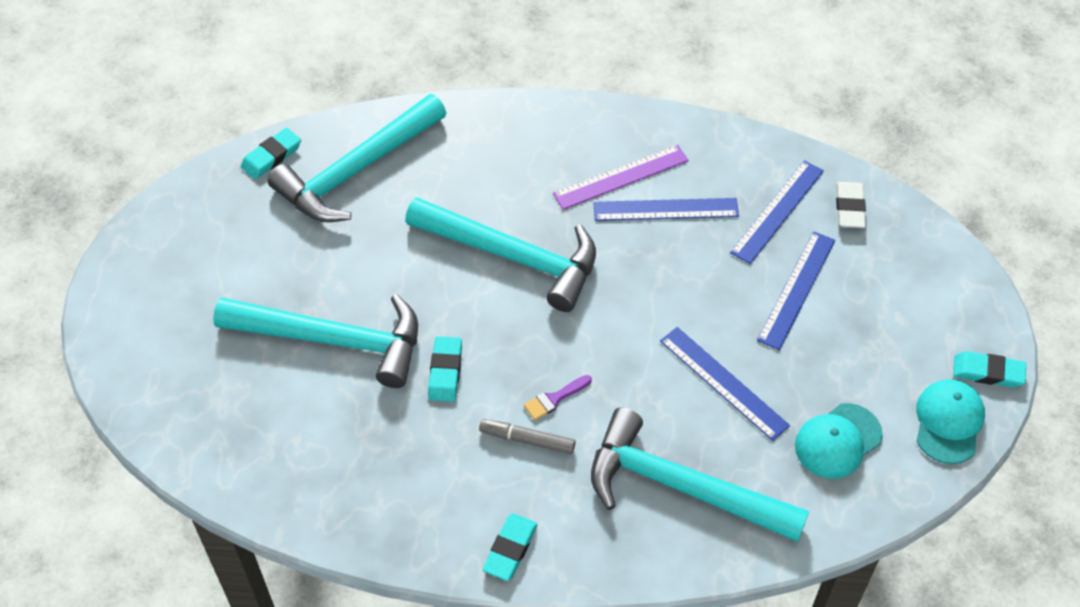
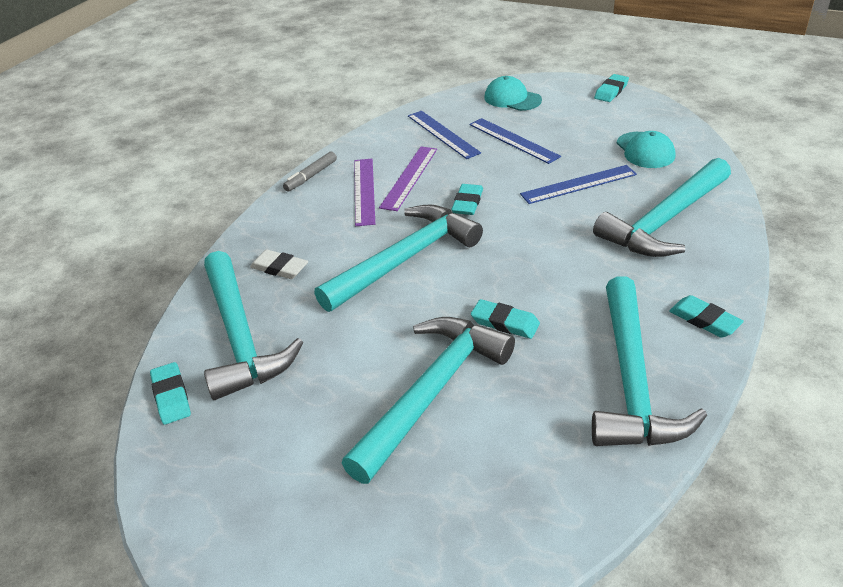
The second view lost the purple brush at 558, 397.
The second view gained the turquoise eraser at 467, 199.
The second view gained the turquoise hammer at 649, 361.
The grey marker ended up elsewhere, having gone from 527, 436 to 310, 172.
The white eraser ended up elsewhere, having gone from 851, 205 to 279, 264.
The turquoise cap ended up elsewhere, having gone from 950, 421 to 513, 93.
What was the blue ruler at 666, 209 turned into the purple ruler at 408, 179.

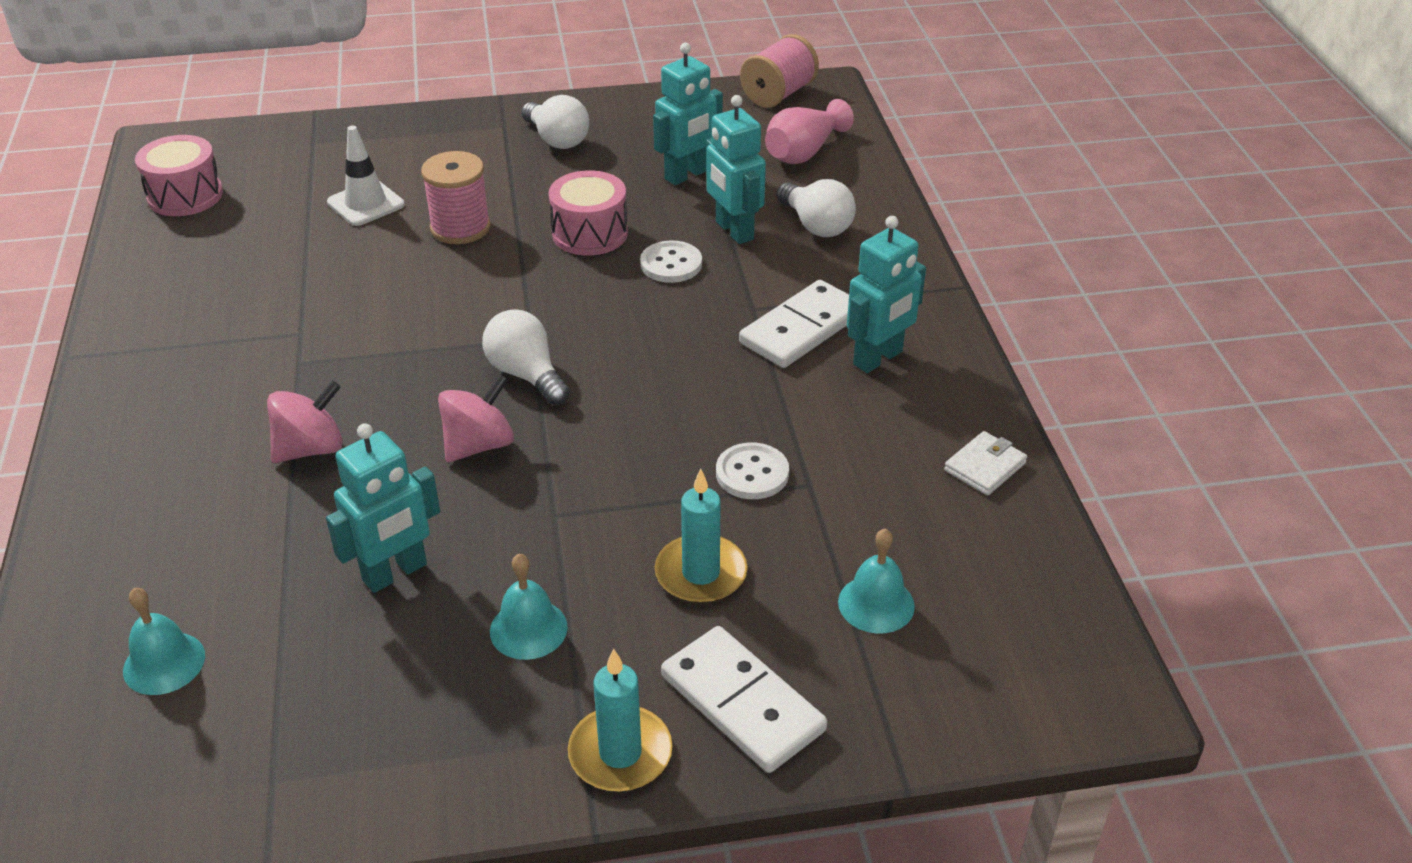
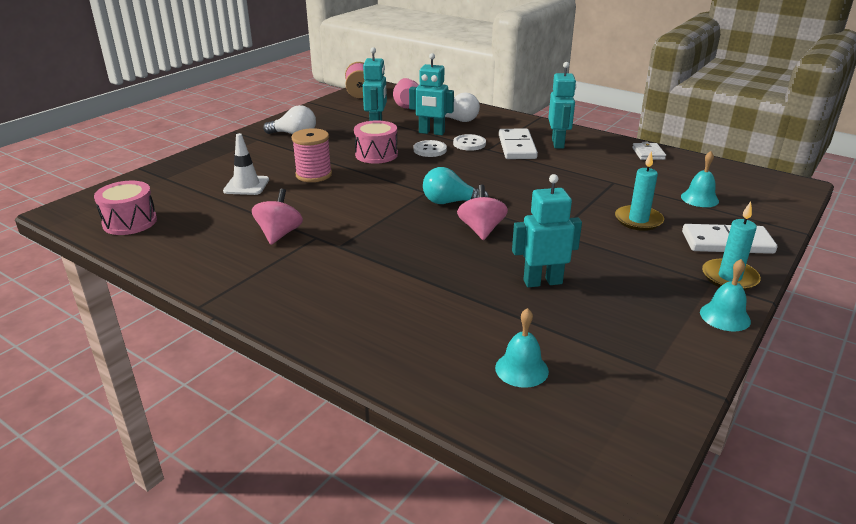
The pink spinning top ended up elsewhere, having gone from 305, 421 to 277, 217.
The turquoise bell ended up elsewhere, having gone from 529, 607 to 725, 295.
The white button ended up elsewhere, having gone from 752, 470 to 469, 142.
What was the white light bulb at 526, 357 turned into the turquoise light bulb at 456, 185.
The turquoise robot at 383, 508 ended up facing another way, 105 degrees counterclockwise from before.

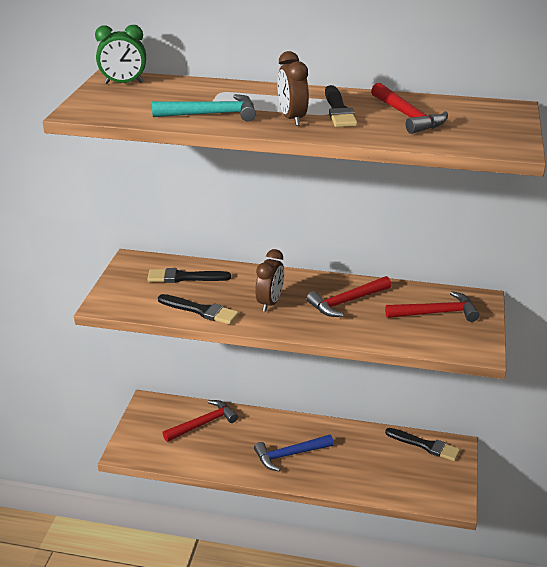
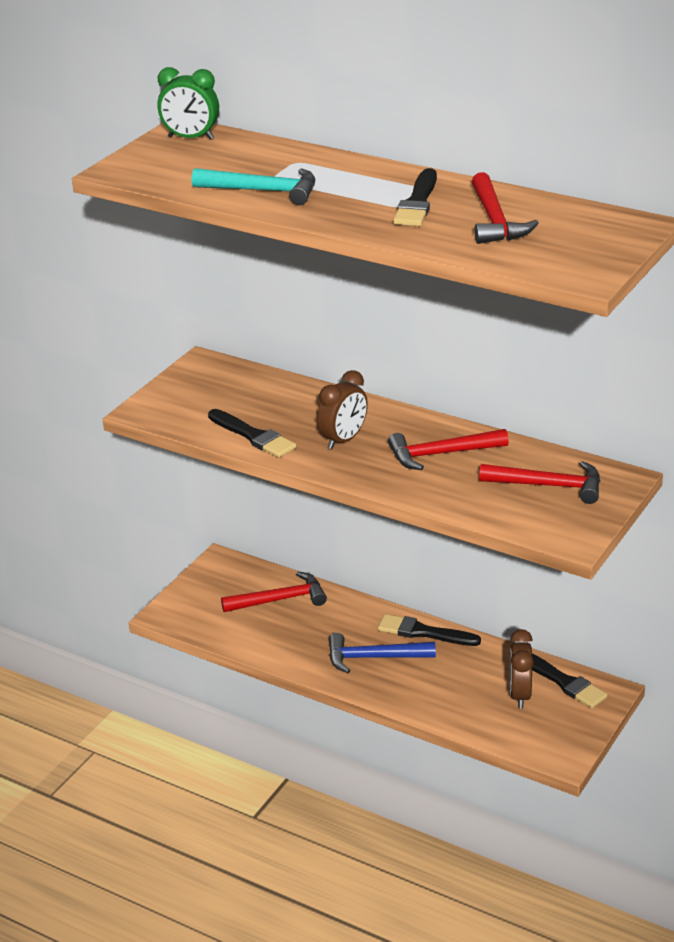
The black brush ended up elsewhere, having gone from 189, 275 to 429, 630.
The brown clock ended up elsewhere, having gone from 293, 88 to 521, 669.

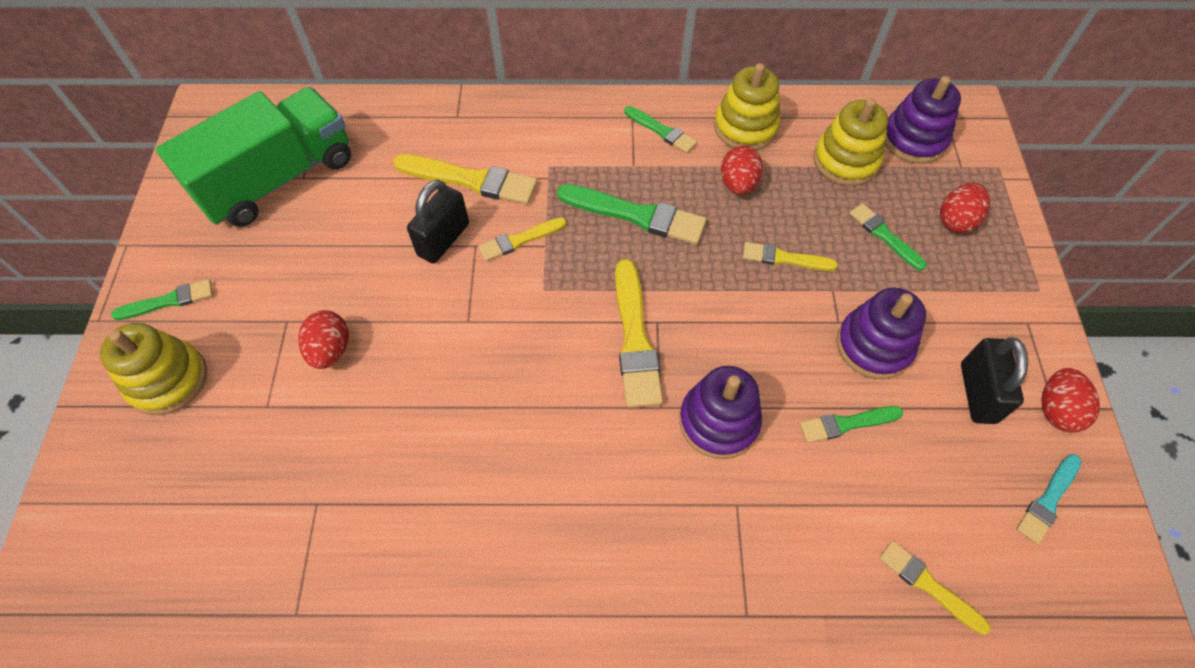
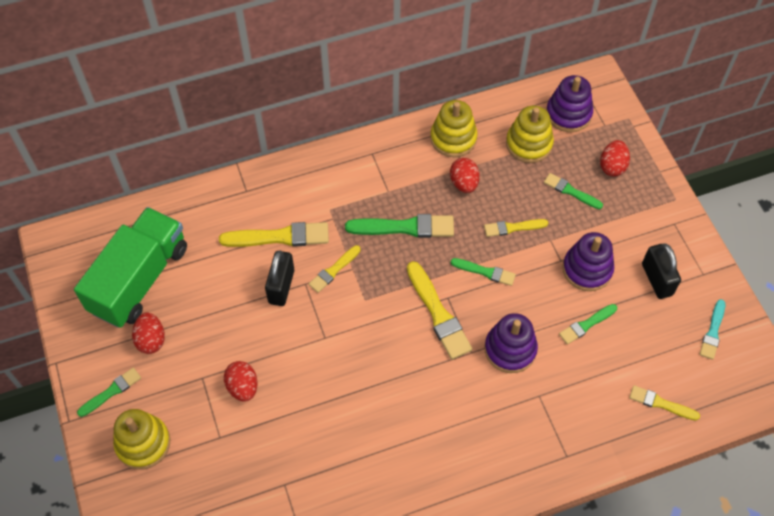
The green brush ended up elsewhere, having gone from 661, 129 to 483, 272.
The red egg ended up elsewhere, having gone from 1070, 400 to 148, 333.

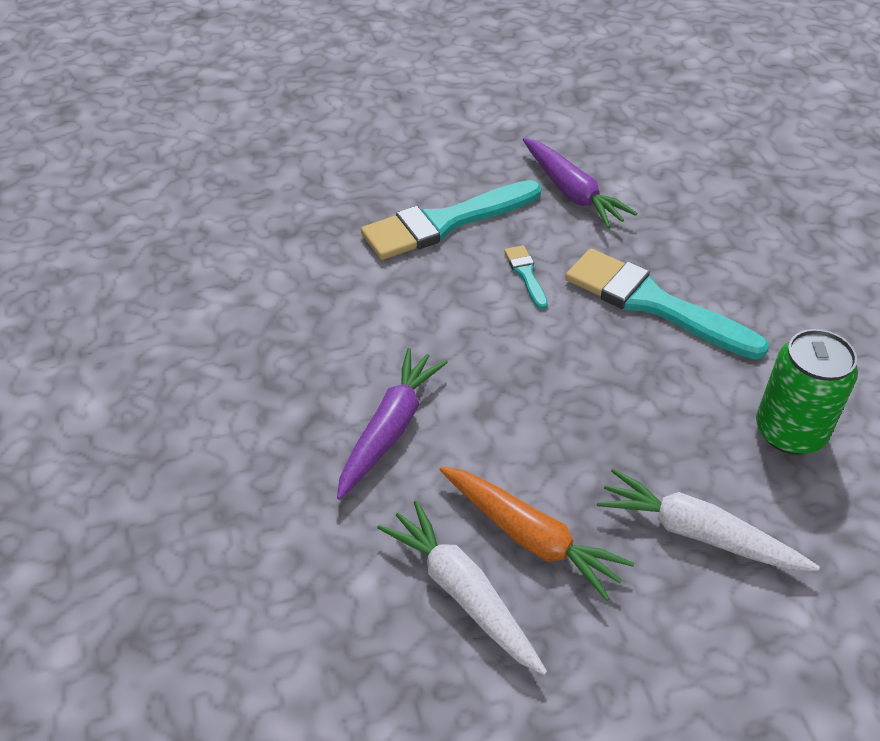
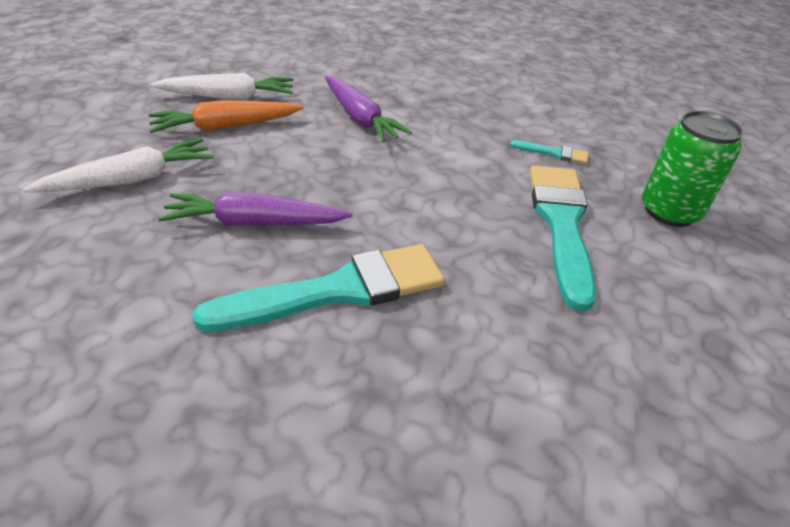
The turquoise brush ended up elsewhere, having gone from 526, 277 to 549, 152.
The purple carrot ended up elsewhere, having gone from 580, 183 to 255, 209.
The green can ended up elsewhere, having gone from 807, 392 to 693, 169.

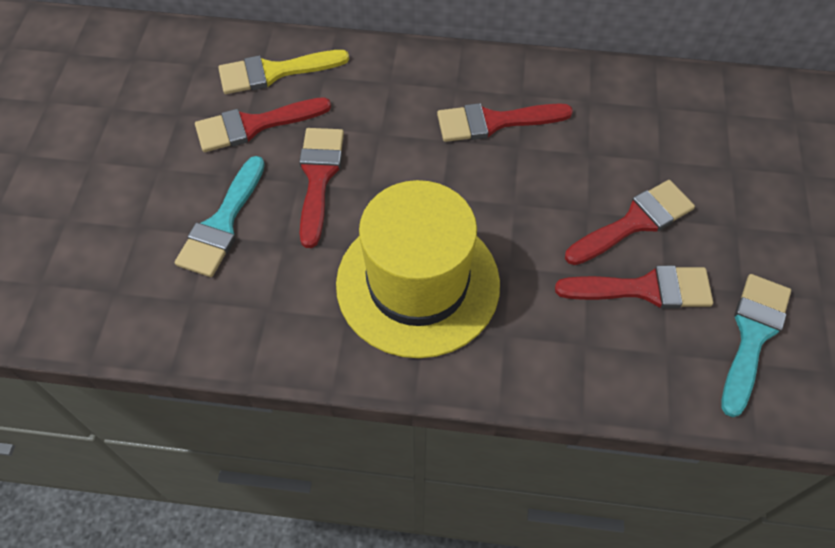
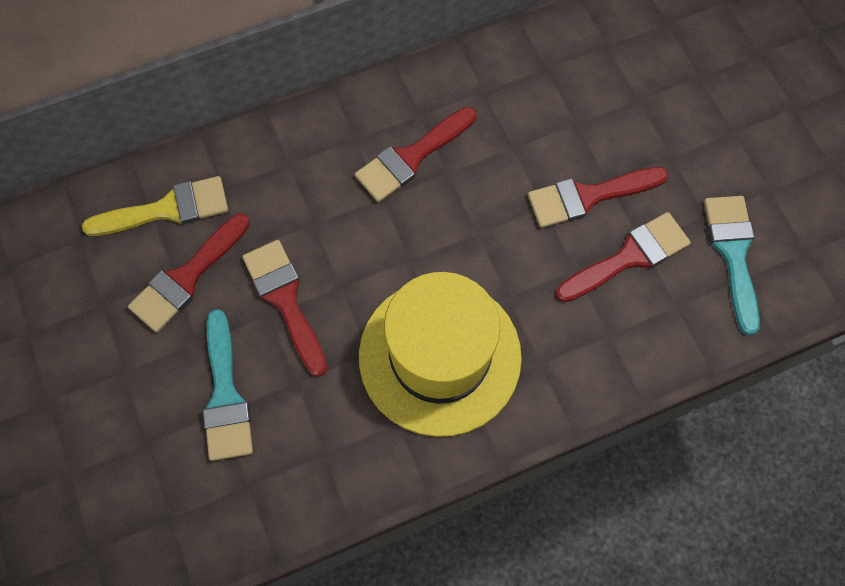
The yellow brush at 283, 72 ended up facing another way, 150 degrees counterclockwise from before.
The red brush at 630, 222 ended up facing another way, 135 degrees counterclockwise from before.

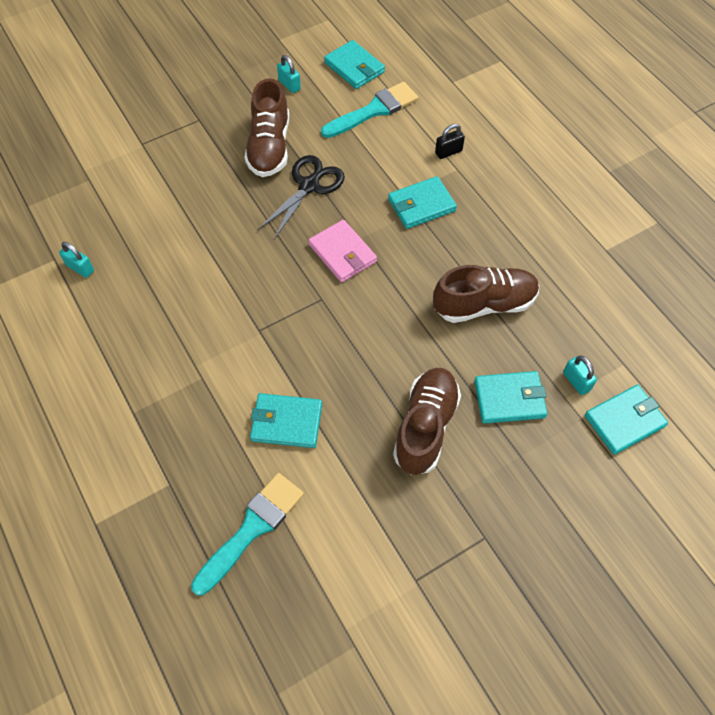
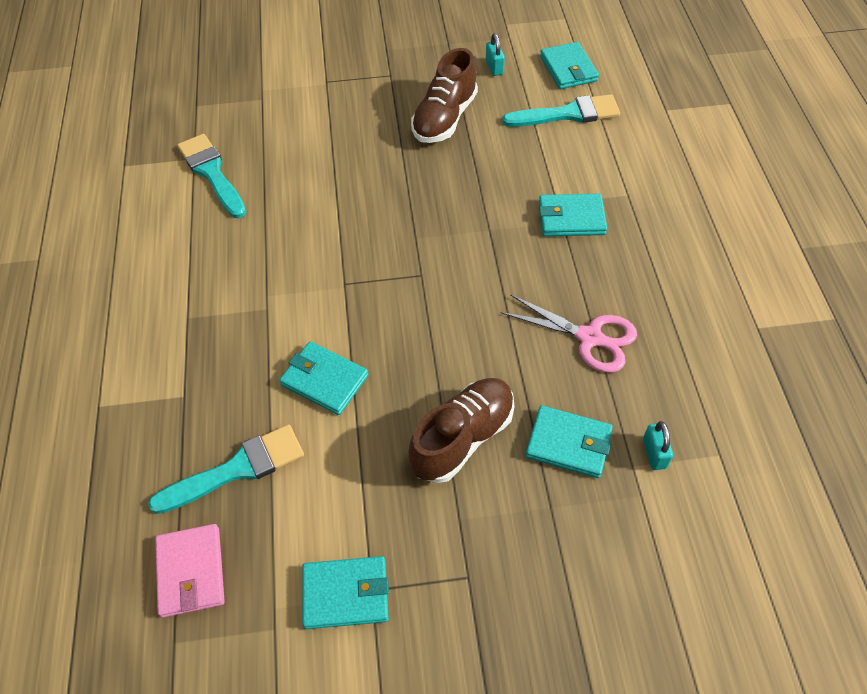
The second view lost the black scissors at 301, 197.
The second view lost the black padlock at 450, 141.
The pink wallet ended up elsewhere, having gone from 342, 251 to 190, 571.
The turquoise wallet ended up elsewhere, having gone from 626, 419 to 345, 592.
Where the turquoise padlock stood at 76, 260, the turquoise brush came to stand at 211, 176.
Where the brown shoe stood at 486, 294, the pink scissors came to stand at 568, 333.

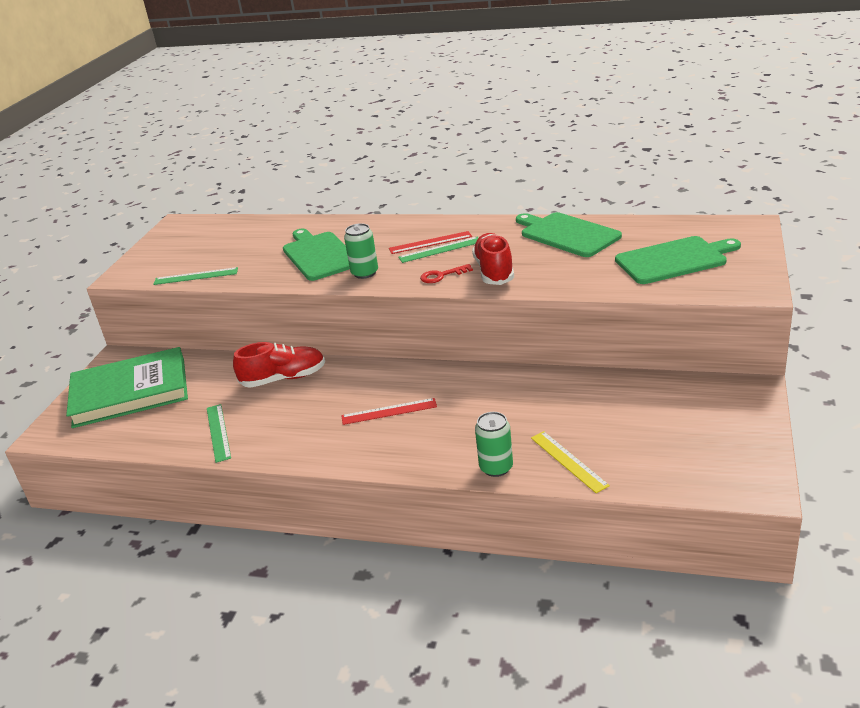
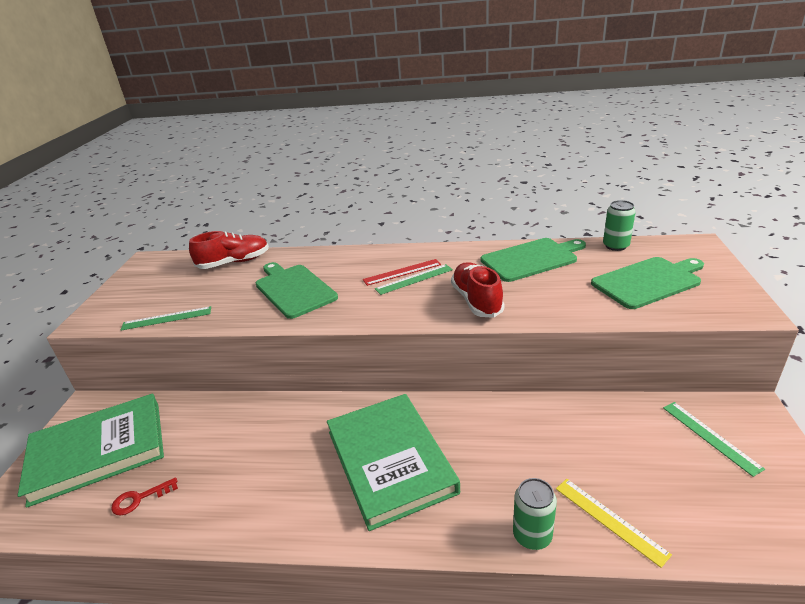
The green ruler ended up elsewhere, having gone from 219, 433 to 714, 439.
The red shoe ended up elsewhere, having gone from 279, 365 to 229, 250.
The green can ended up elsewhere, having gone from 361, 251 to 619, 225.
The red key ended up elsewhere, having gone from 446, 273 to 144, 496.
Where the red ruler stood at 389, 411, the green book came to stand at 393, 462.
The green cutting board at 569, 234 ended up facing another way, 120 degrees clockwise from before.

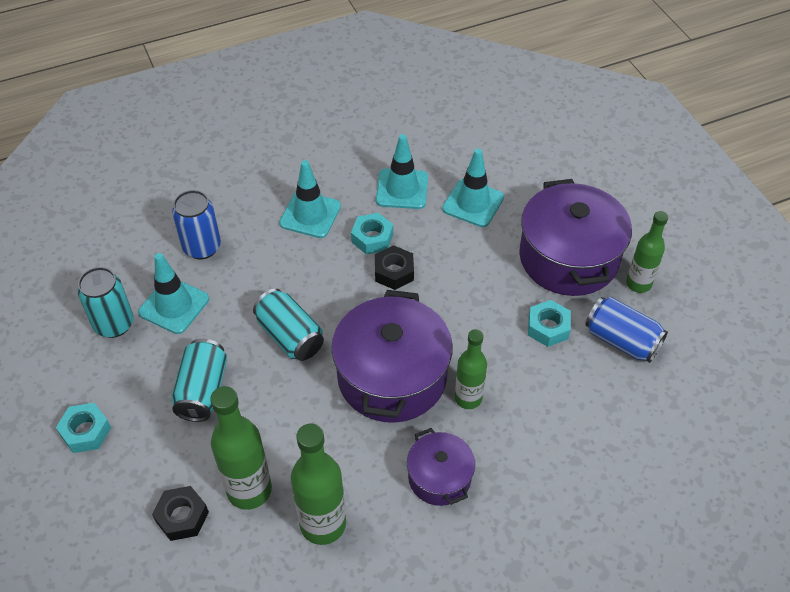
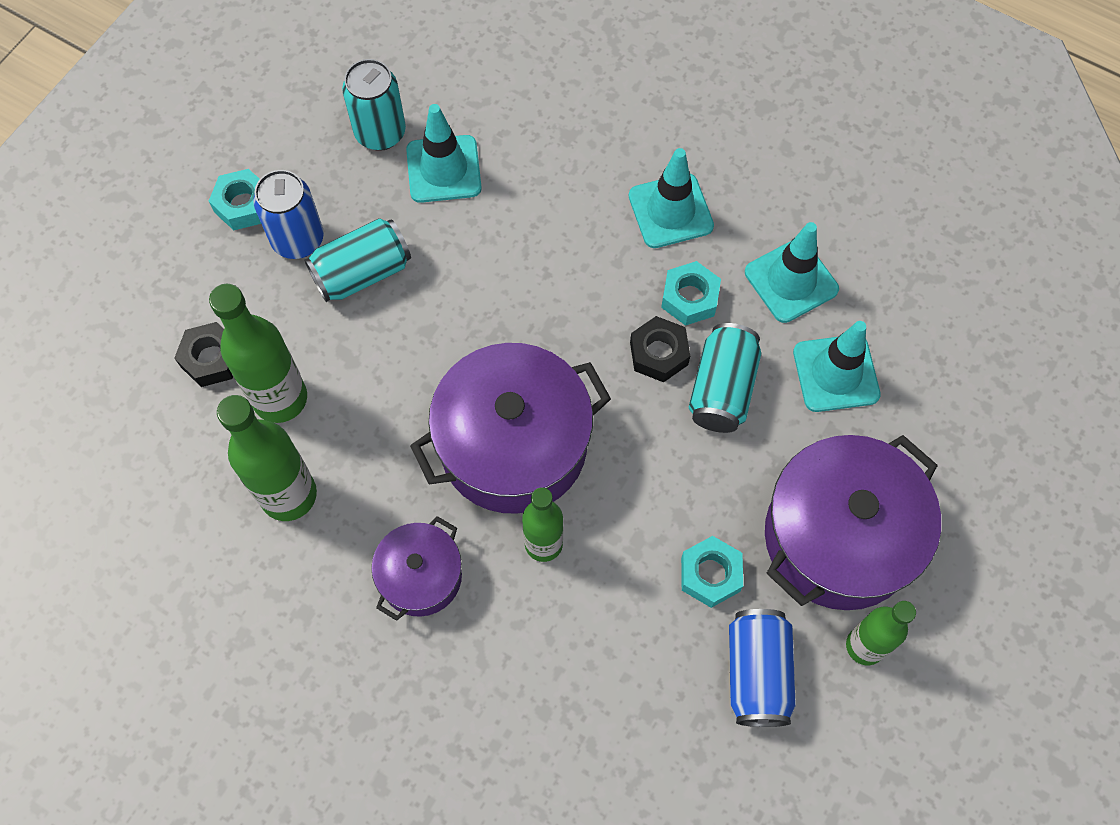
The blue can ended up elsewhere, having gone from 196, 224 to 288, 214.
The turquoise can ended up elsewhere, having gone from 288, 325 to 725, 378.

